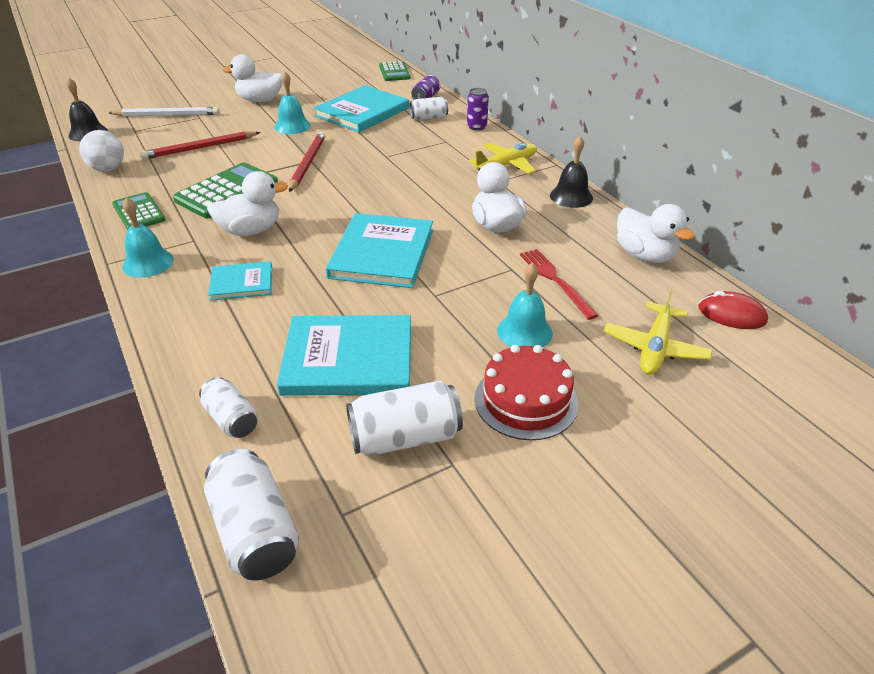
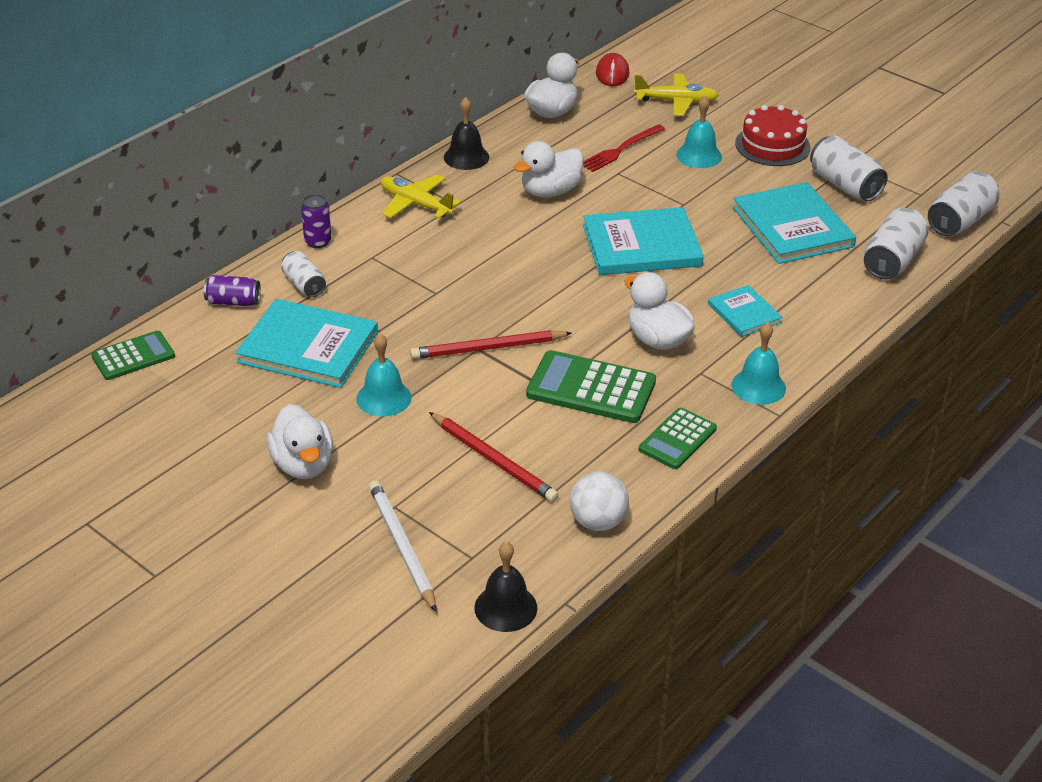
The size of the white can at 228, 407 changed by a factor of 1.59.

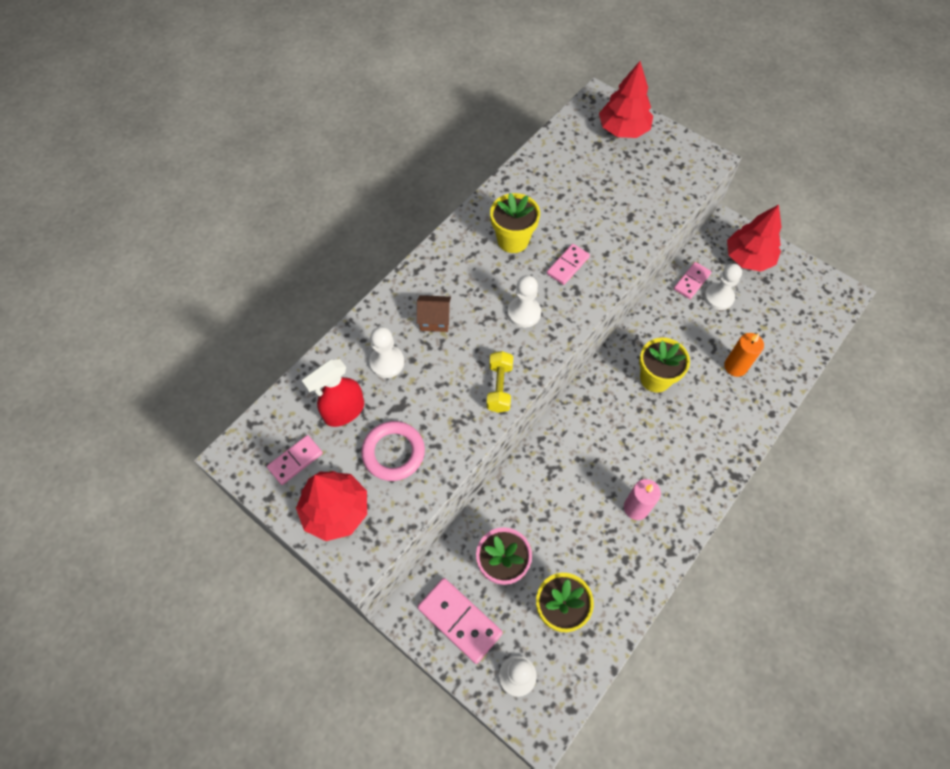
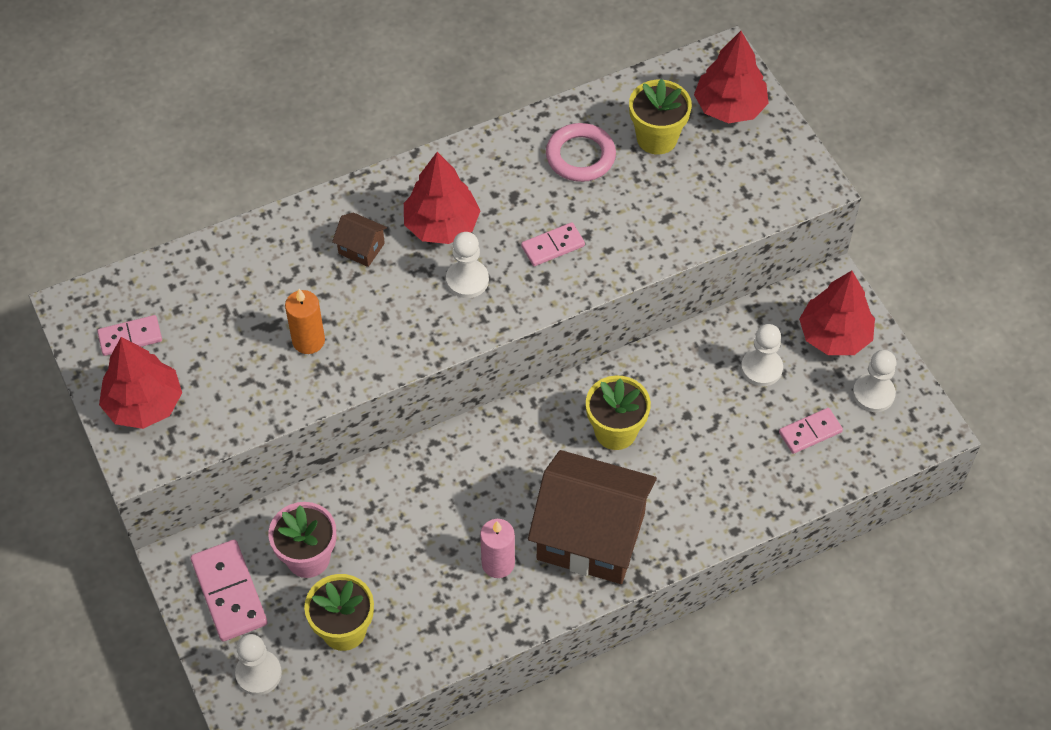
The second view lost the red spray bottle at 333, 393.
The second view lost the yellow dumbbell at 499, 382.
The second view gained the red tree at 442, 198.
The second view gained the brown house at 592, 517.
The pink ring ended up elsewhere, having gone from 393, 451 to 581, 152.
The white pawn ended up elsewhere, having gone from 386, 352 to 874, 381.
The yellow flower pot ended up elsewhere, having gone from 515, 223 to 660, 117.
The pink domino ended up elsewhere, having gone from 693, 280 to 811, 431.
The orange candle ended up elsewhere, having gone from 744, 355 to 305, 321.

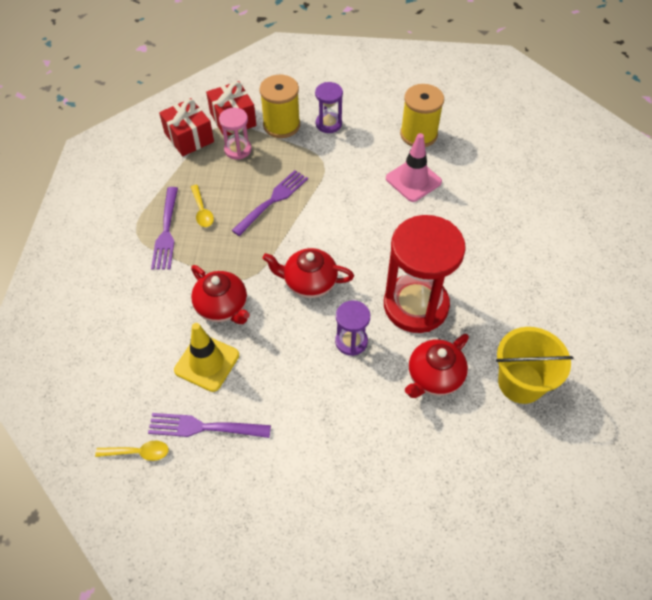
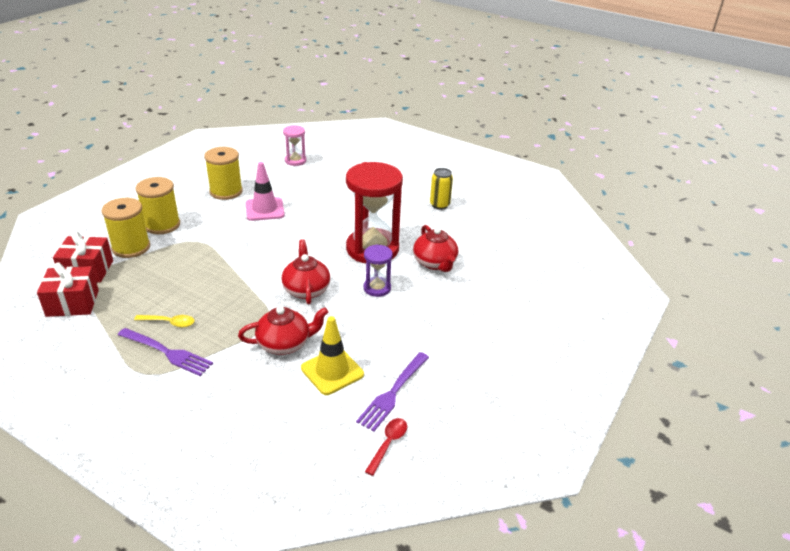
The second view lost the purple fork at 269, 203.
The second view lost the yellow bucket at 535, 365.
The second view gained the yellow can at 441, 189.
The pink hourglass ended up elsewhere, having gone from 235, 134 to 294, 145.
Where the purple hourglass stood at 329, 107, the yellow spool came to stand at 158, 205.
What was the yellow spoon at 132, 451 turned into the red spoon at 386, 447.
The red teapot at 308, 273 ended up facing another way, 135 degrees clockwise from before.

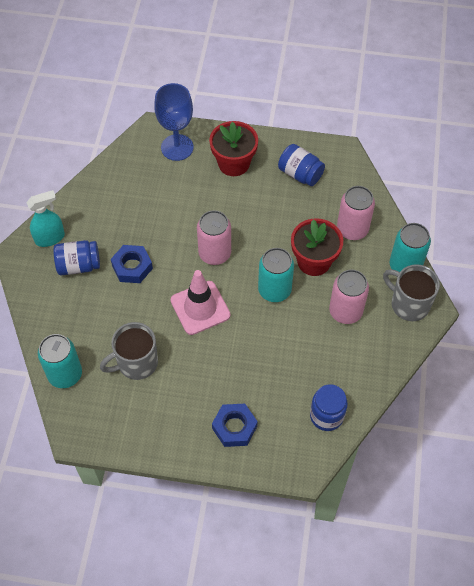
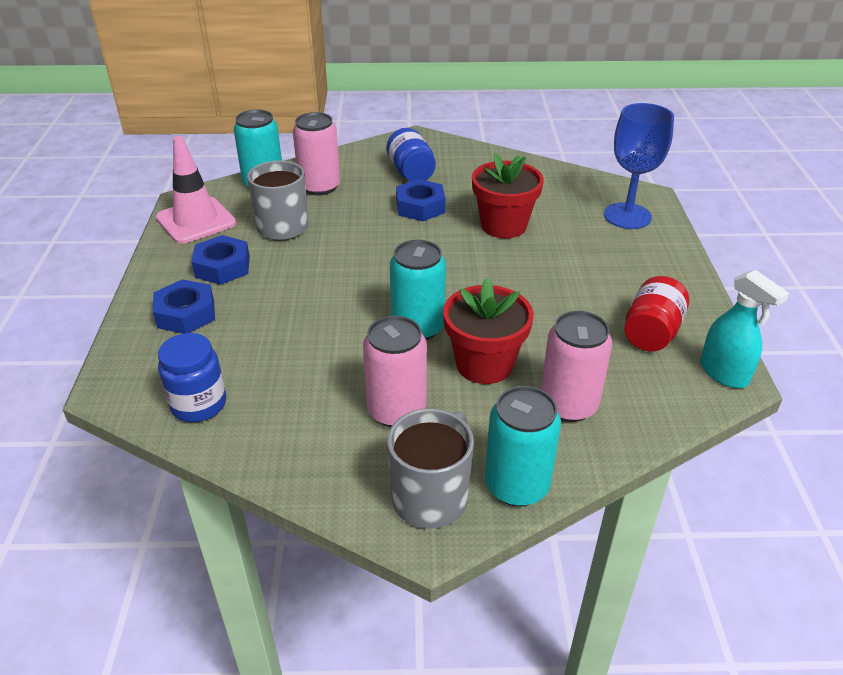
The second view gained the blue nut at 220, 260.
The turquoise spray bottle ended up elsewhere, having gone from 45, 218 to 744, 329.
The pink traffic cone ended up elsewhere, having gone from 201, 302 to 196, 190.
The pink can ended up elsewhere, having gone from 214, 237 to 316, 154.
The red flower pot ended up elsewhere, having gone from 233, 148 to 508, 195.
What was the blue jar at 301, 165 turned into the red jar at 656, 314.

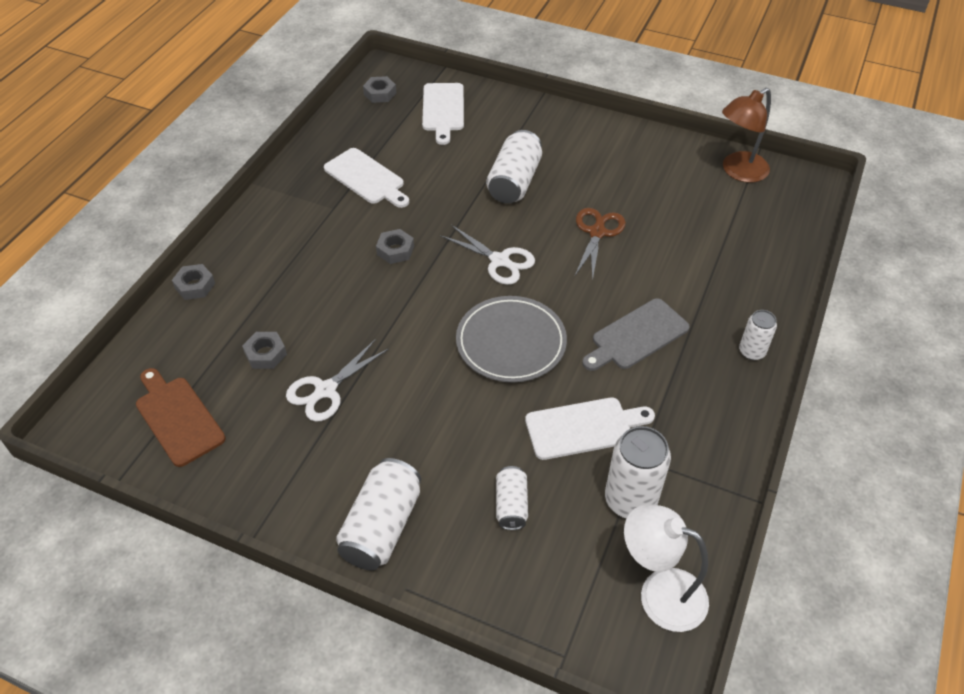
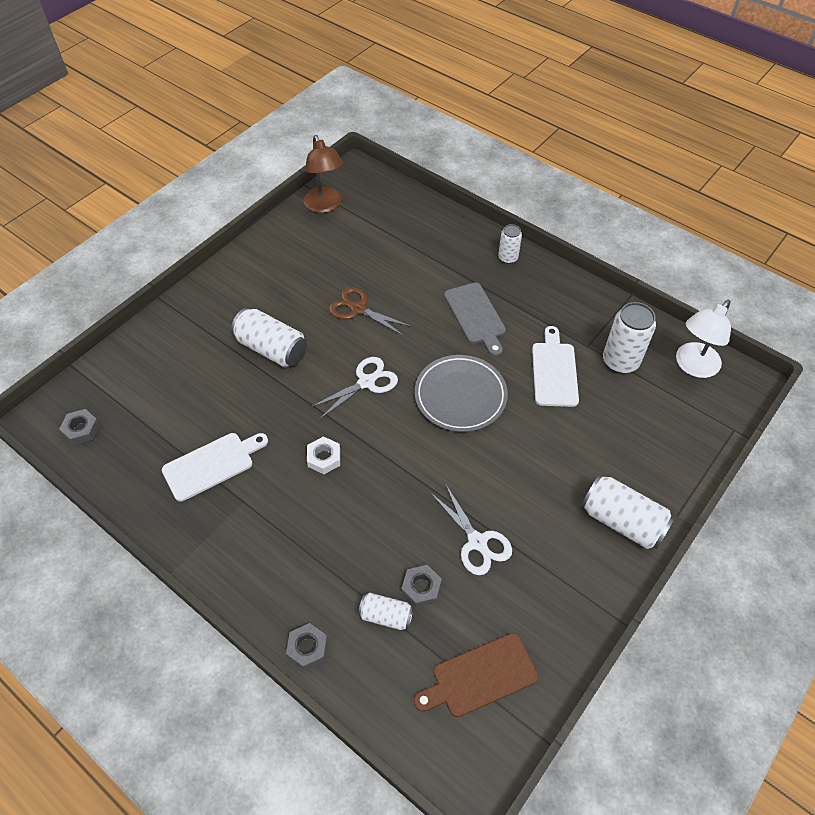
The second view lost the white cutting board at 443, 114.
The white can ended up elsewhere, having gone from 512, 498 to 386, 611.
What was the grey nut at 395, 246 turned into the white nut at 323, 455.

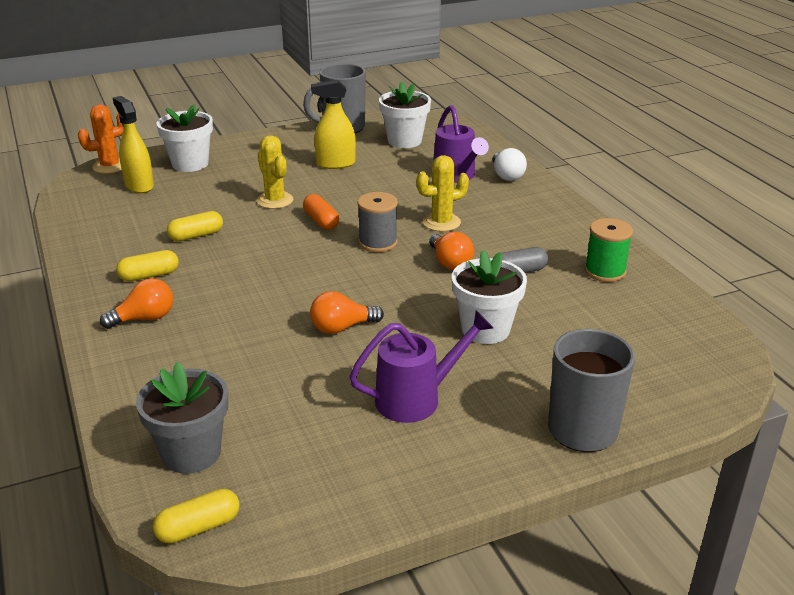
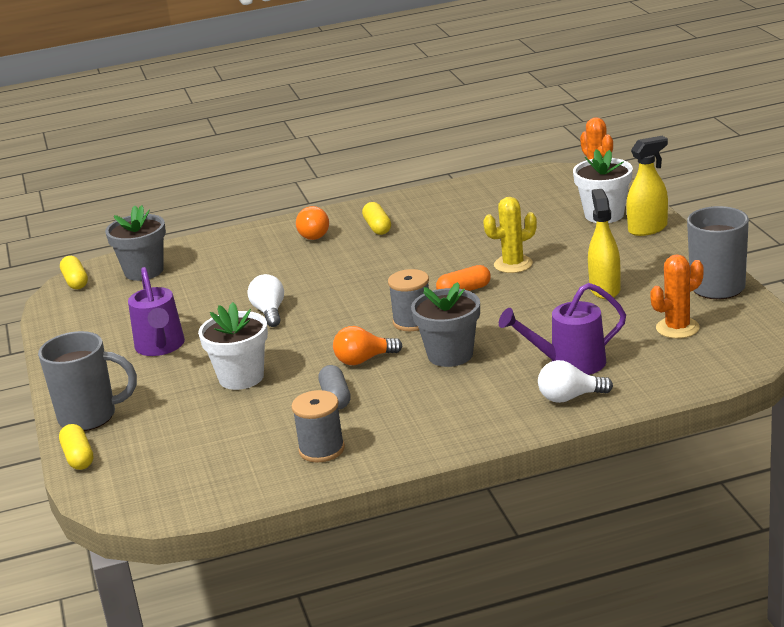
The yellow spray bottle ended up elsewhere, having gone from 133, 144 to 647, 186.
The yellow capsule ended up elsewhere, having gone from 195, 226 to 76, 447.
Where the white flower pot stood at 405, 114, the orange cactus came to stand at 677, 296.
Where the yellow cactus stood at 443, 193, the grey flower pot came to stand at 445, 324.
What was the orange light bulb at 347, 312 turned into the white light bulb at 266, 300.
What was the green spool at 608, 250 turned into the grey spool at 318, 426.

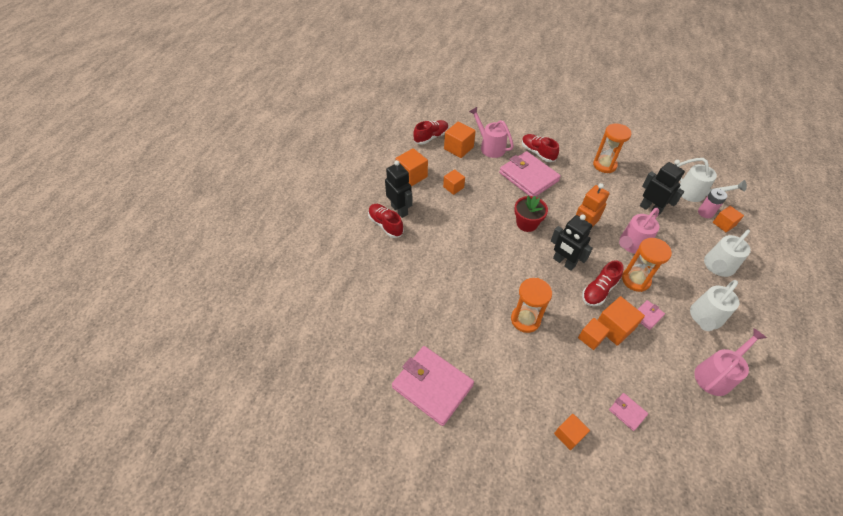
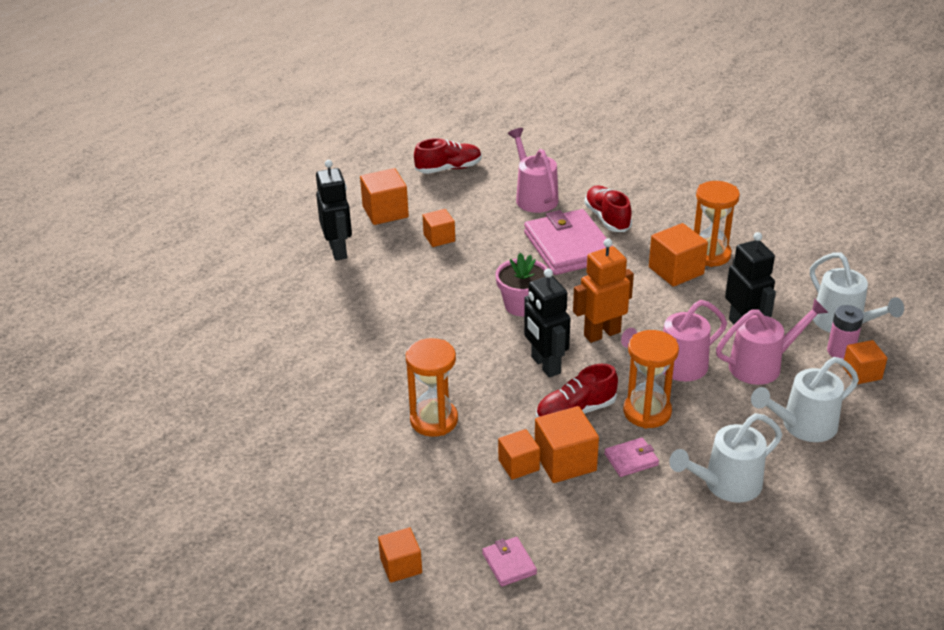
The second view lost the red shoe at 386, 221.
The second view lost the pink wallet at 433, 386.
The orange cube ended up elsewhere, having gone from 460, 140 to 678, 255.
The pink watering can ended up elsewhere, having gone from 730, 362 to 772, 341.
What was the red flower pot at 531, 214 turned into the pink flower pot at 521, 284.

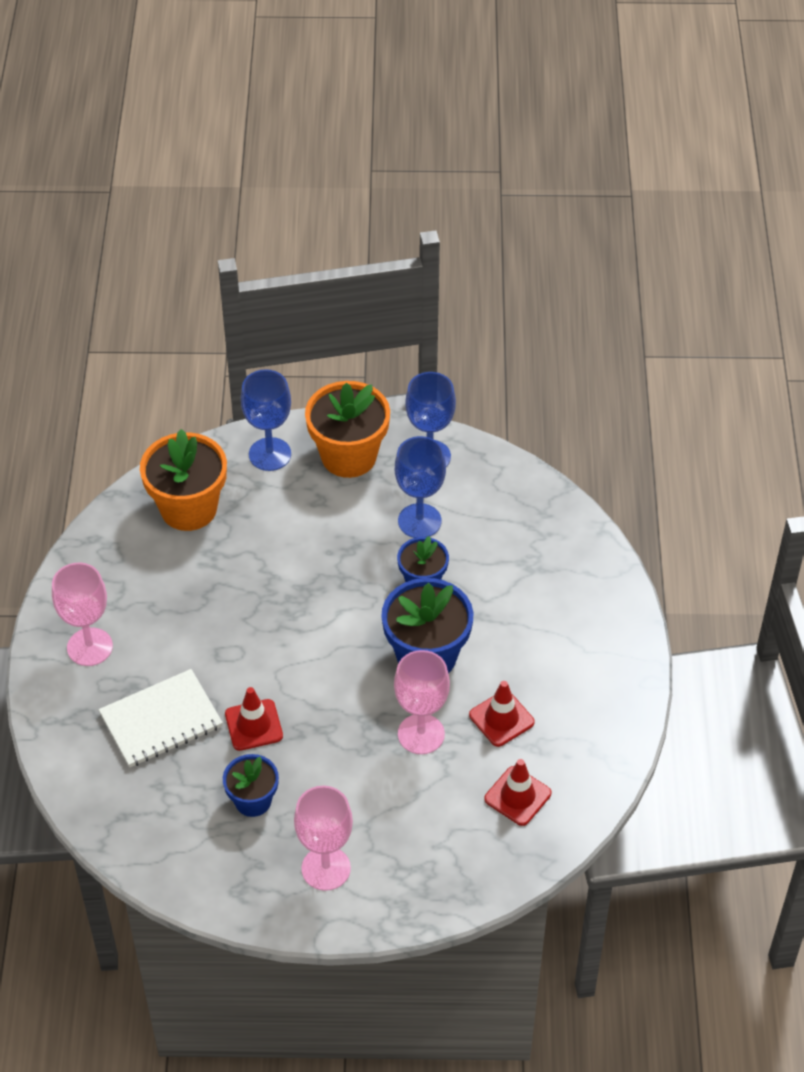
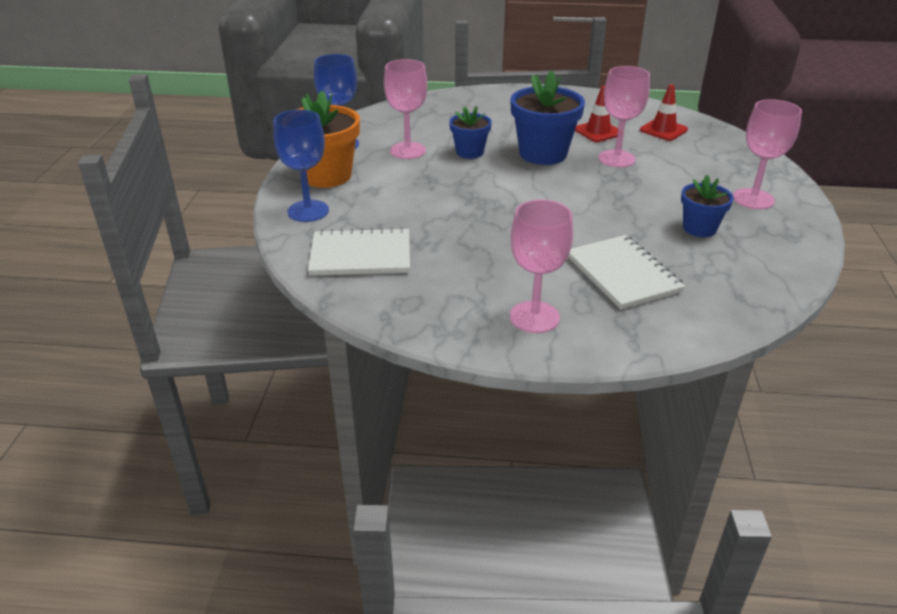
The second view lost the red traffic cone at 254, 719.
Where the orange flower pot stood at 183, 480, the white notebook came to stand at 359, 251.
What was the blue goblet at 420, 487 turned into the pink goblet at 405, 109.

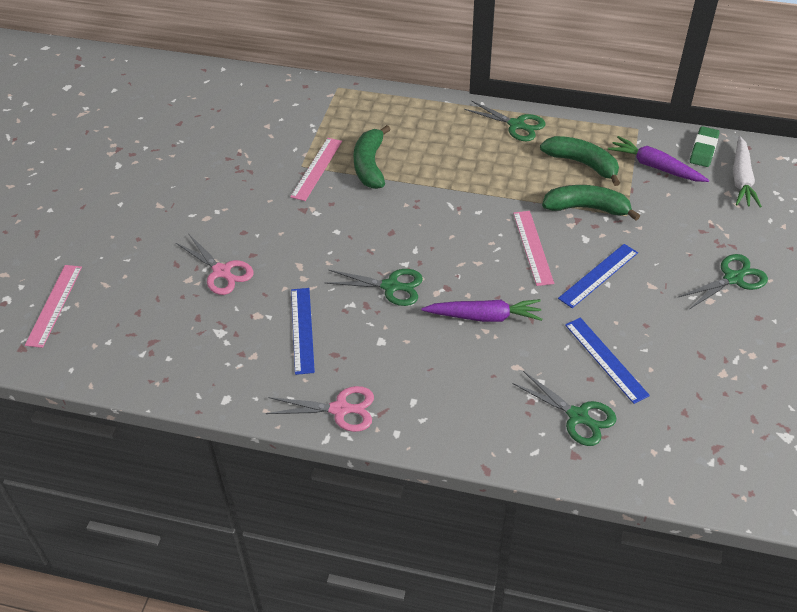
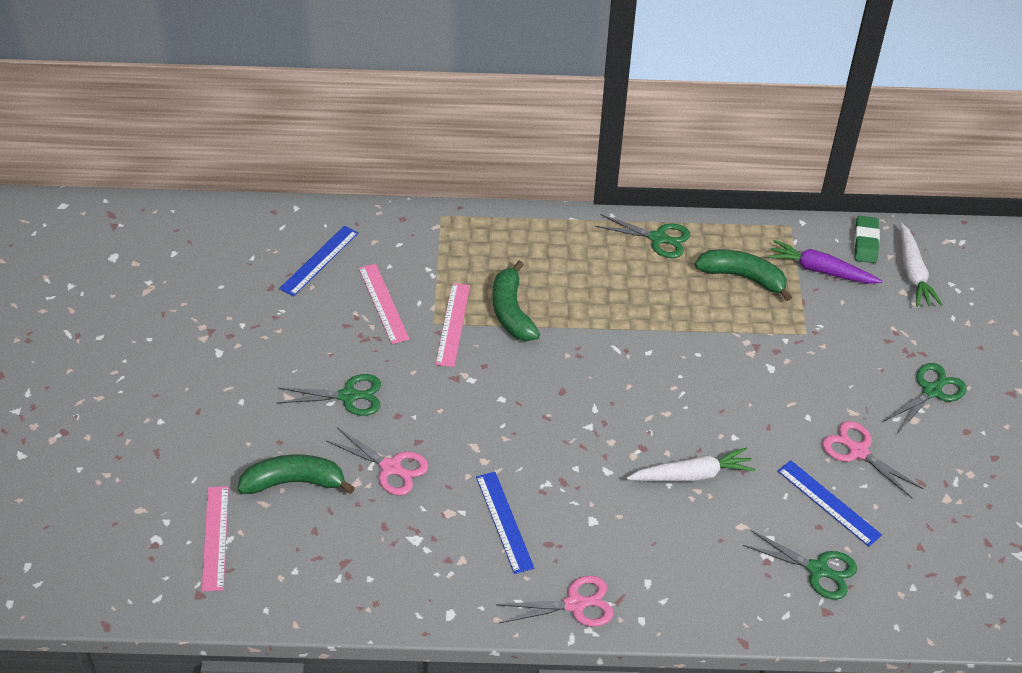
The second view gained the pink scissors at 873, 459.
The green scissors ended up elsewhere, having gone from 374, 287 to 329, 395.
The pink ruler ended up elsewhere, having gone from 533, 248 to 384, 304.
The green banana ended up elsewhere, having gone from 591, 203 to 296, 474.
The blue ruler ended up elsewhere, having gone from 598, 276 to 318, 261.
What was the purple carrot at 481, 310 turned into the white carrot at 691, 464.

